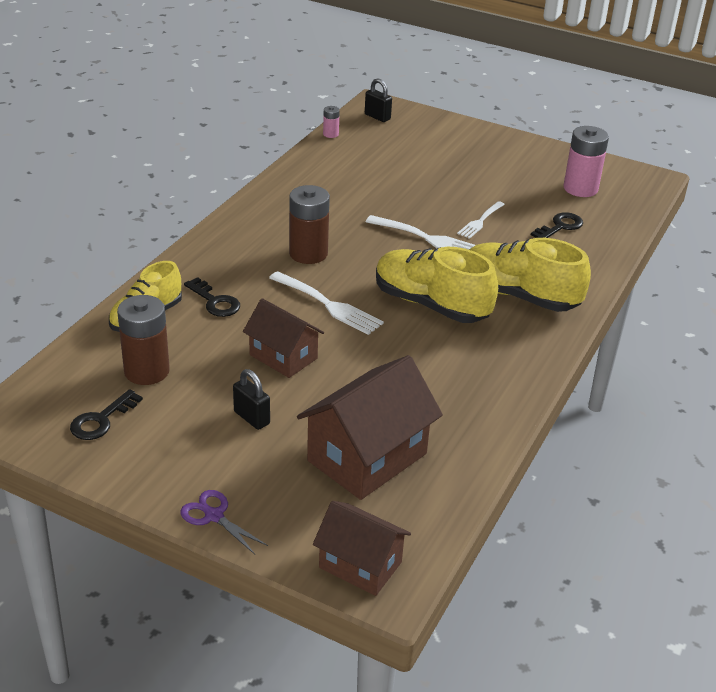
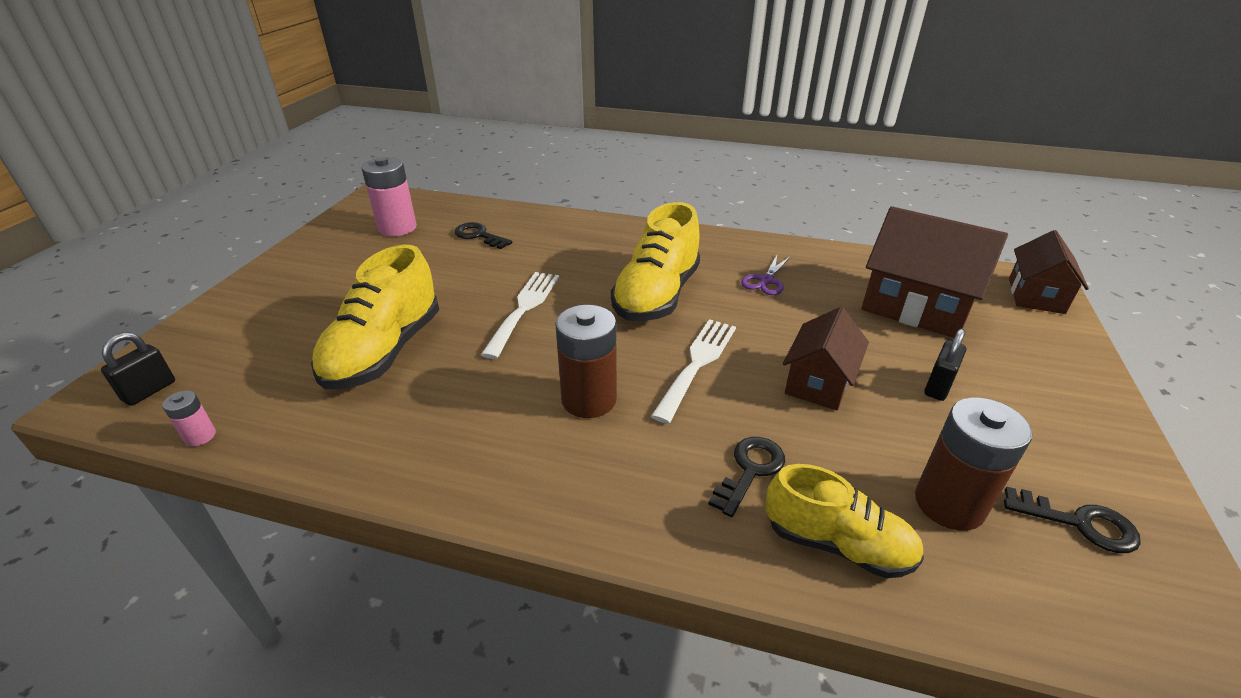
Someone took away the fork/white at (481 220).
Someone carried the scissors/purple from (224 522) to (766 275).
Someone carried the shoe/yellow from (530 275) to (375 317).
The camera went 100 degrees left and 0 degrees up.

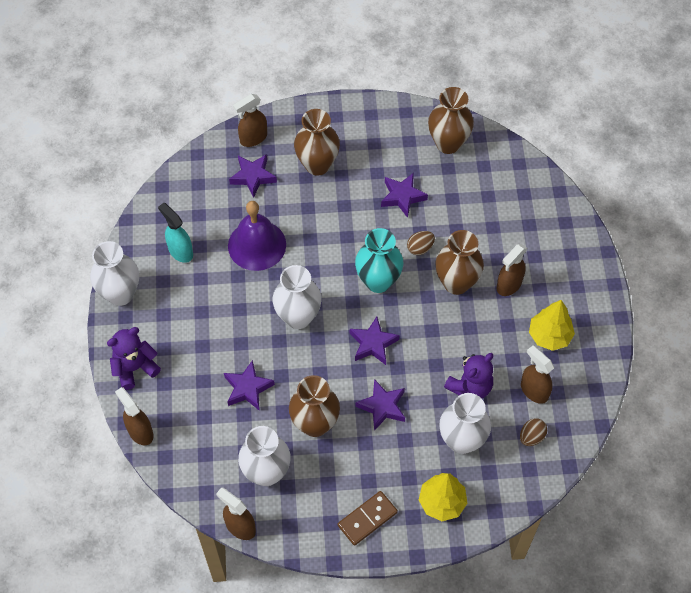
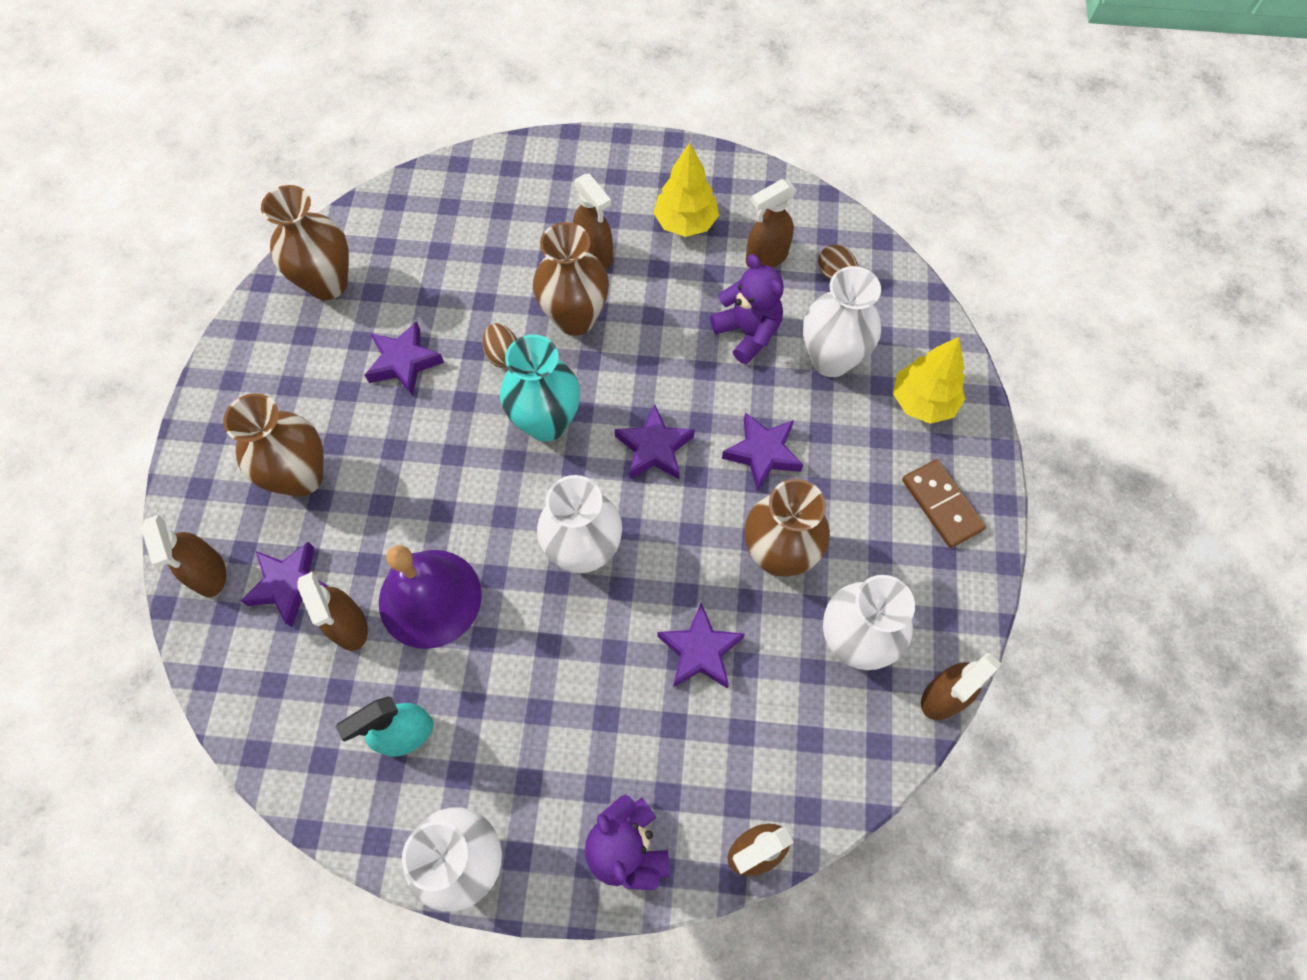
Someone put down the spray bottle/brown at (332 611).
The camera went 80 degrees left and 5 degrees up.

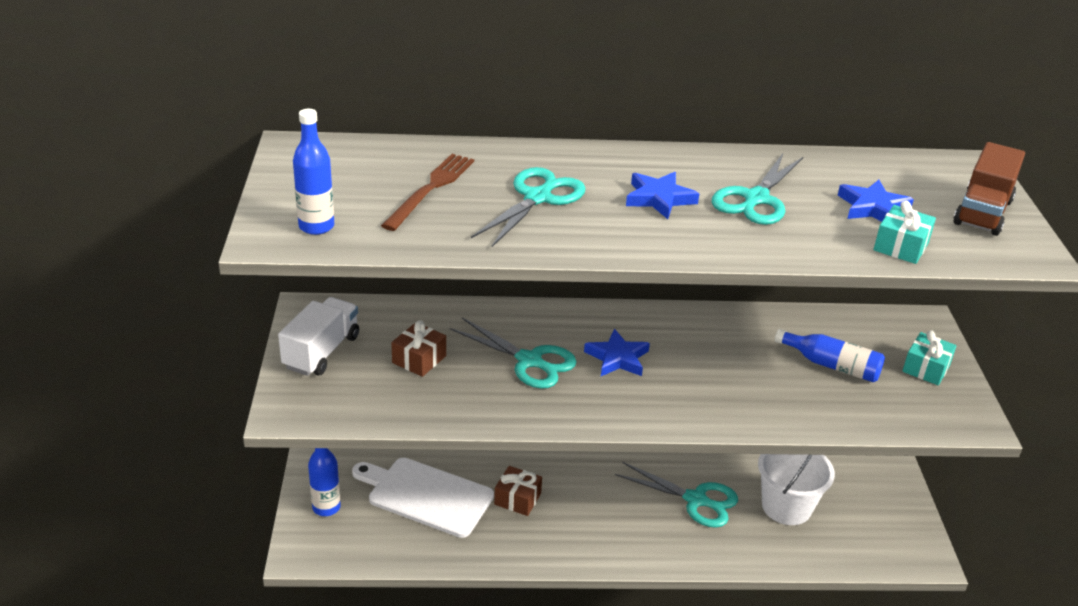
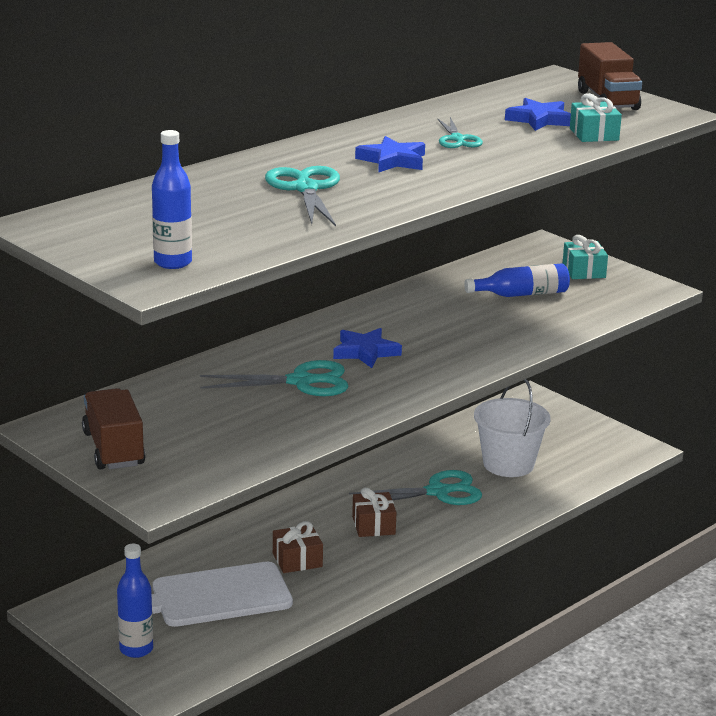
Someone took away the fork/brown at (427 192).
Someone carried the gift/brown from (418 349) to (374 512).
Someone repainted the truck/white at (318 336), which became the truck/brown at (113 428).
Someone scaled the scissors/turquoise at (757 189) by 0.63.
The camera went 40 degrees left and 10 degrees down.

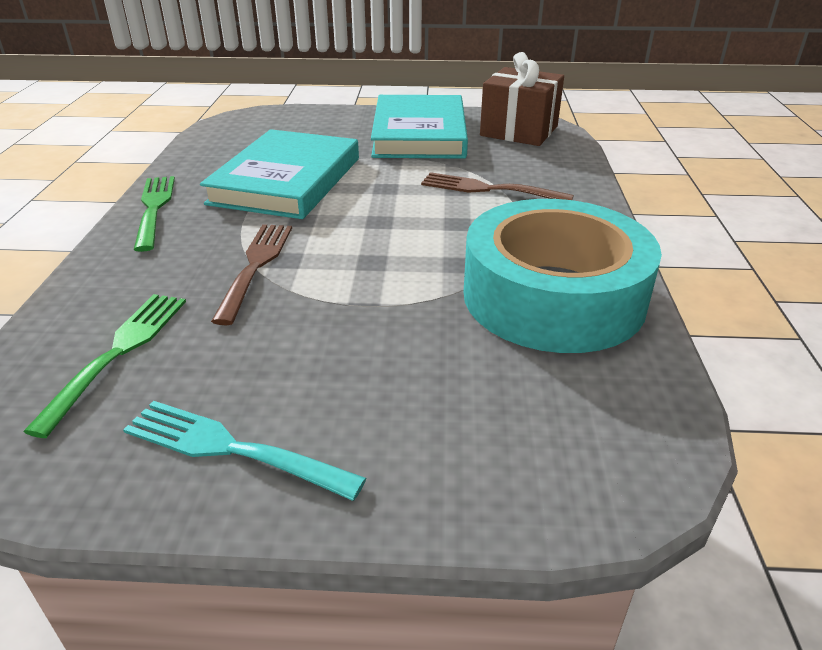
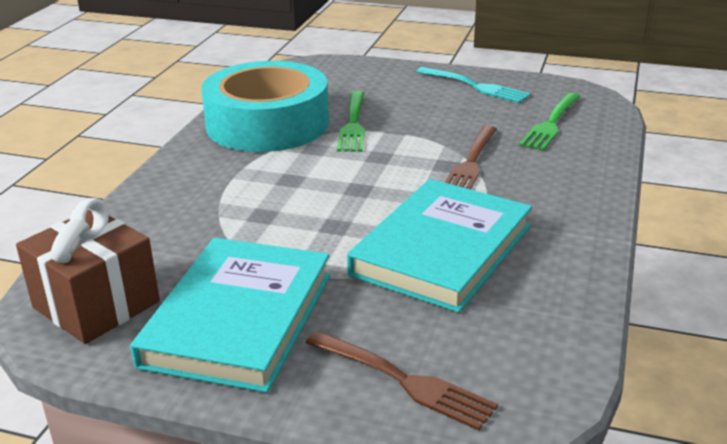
Someone carried the fork/green from (154 214) to (351 121).
Someone carried the fork/brown from (497 186) to (401 381).
The camera went 165 degrees left and 5 degrees down.

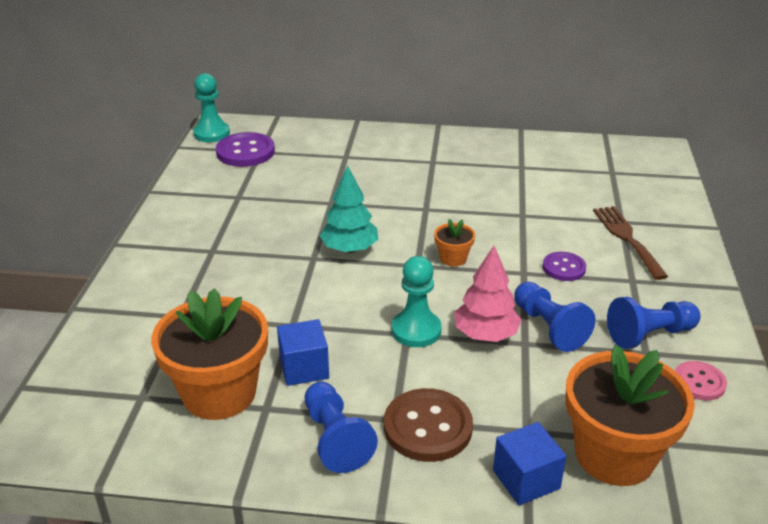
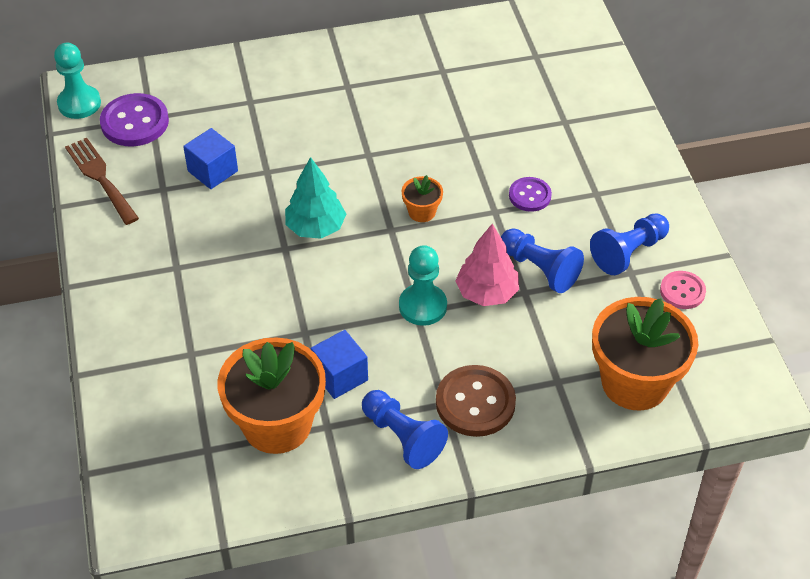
Someone carried the cube/blue from (529 463) to (210 158).
Someone carried the fork/brown from (630 243) to (102 181).
The camera went 20 degrees left and 15 degrees up.

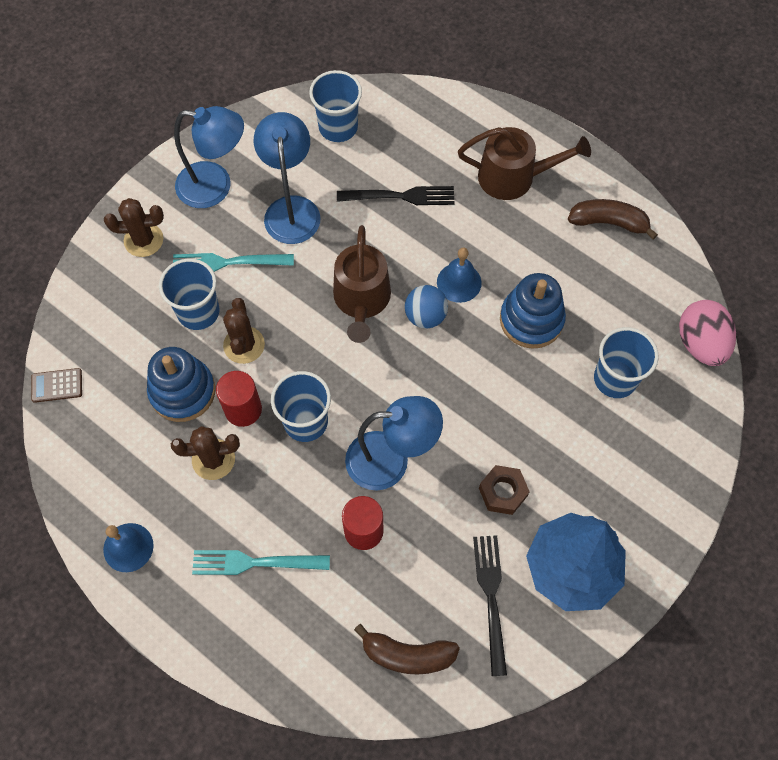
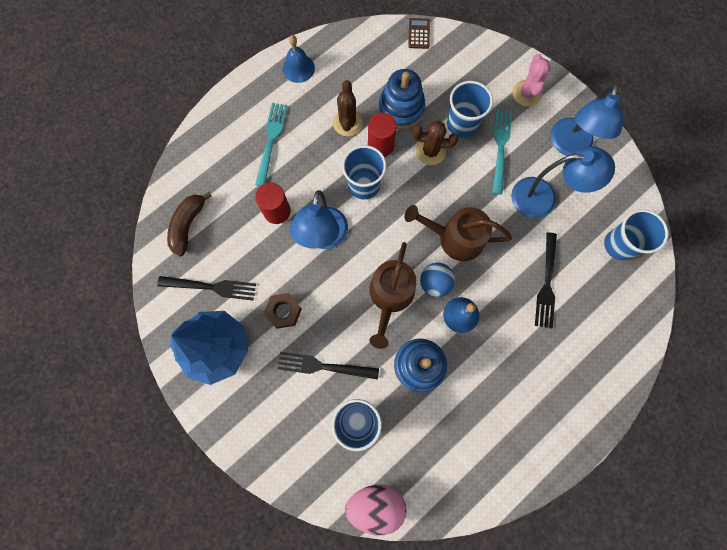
Someone took away the banana/brown at (613 219).
Someone put down the fork/black at (328 366).
Someone carried the watering can/brown from (524 163) to (393 295).
Someone repainted the cactus/brown at (134 227), which became the cactus/pink at (531 80).
The camera went 100 degrees right and 10 degrees up.

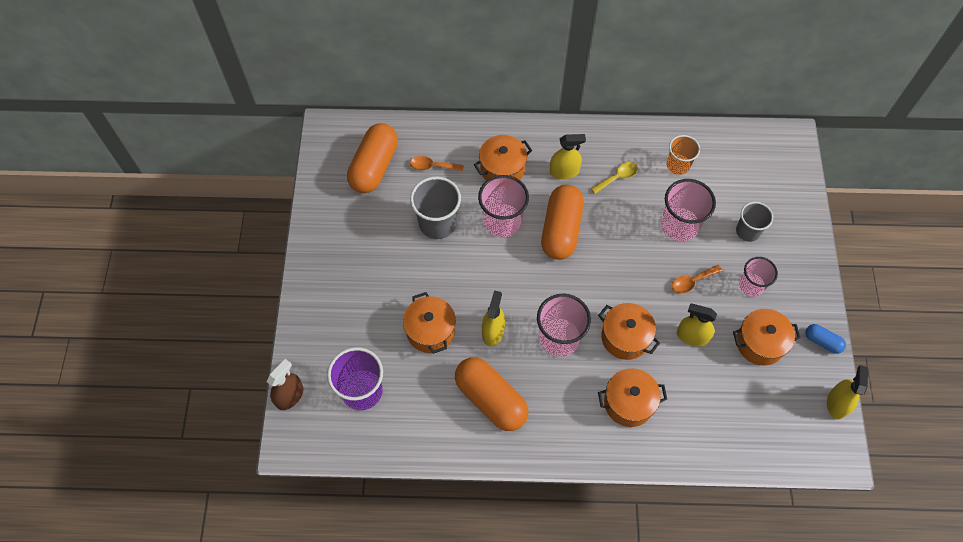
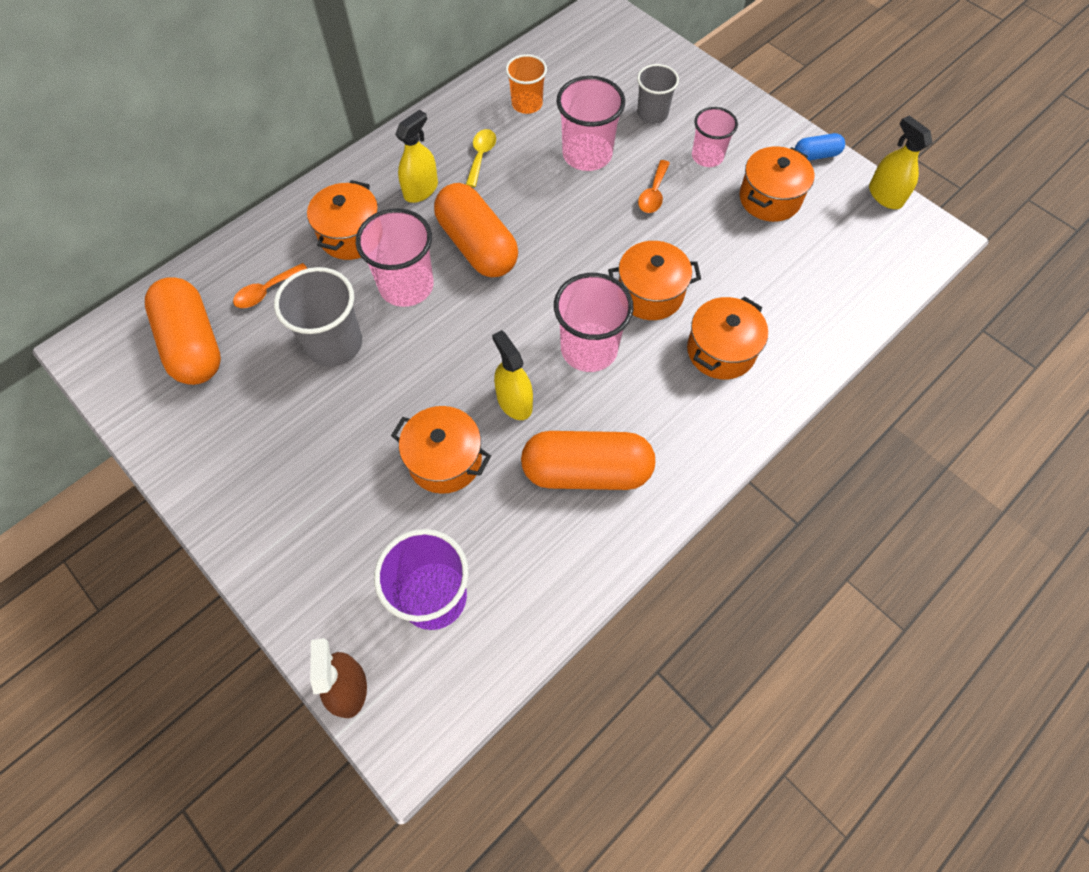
Someone took away the spray bottle/yellow at (697 325).
The camera went 45 degrees left and 0 degrees up.

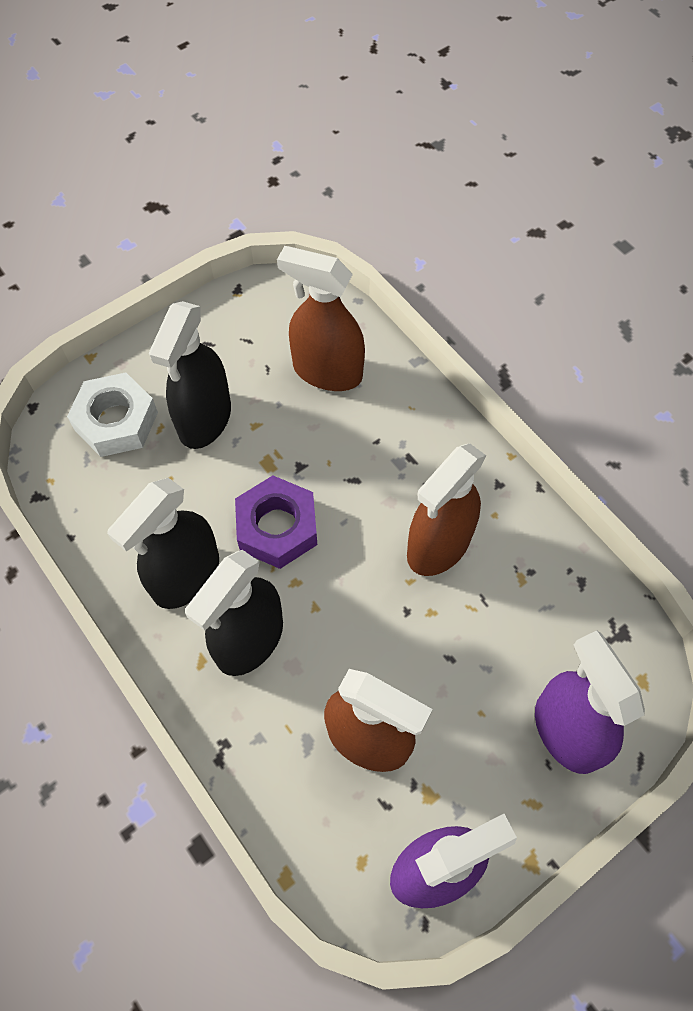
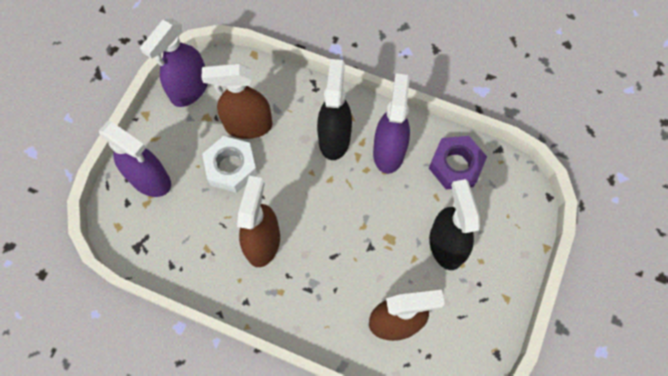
Someone carried the nut/white from (112 414) to (230 164).
Someone carried the nut/purple from (276 522) to (458 162).
Someone repainted the spray bottle/black at (163 543), which became the spray bottle/purple at (391 123).
The camera went 150 degrees right and 5 degrees up.

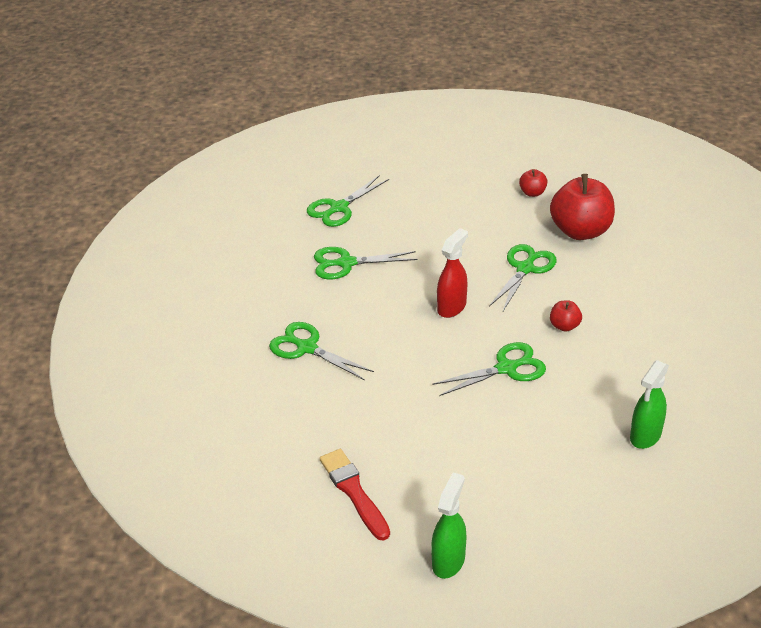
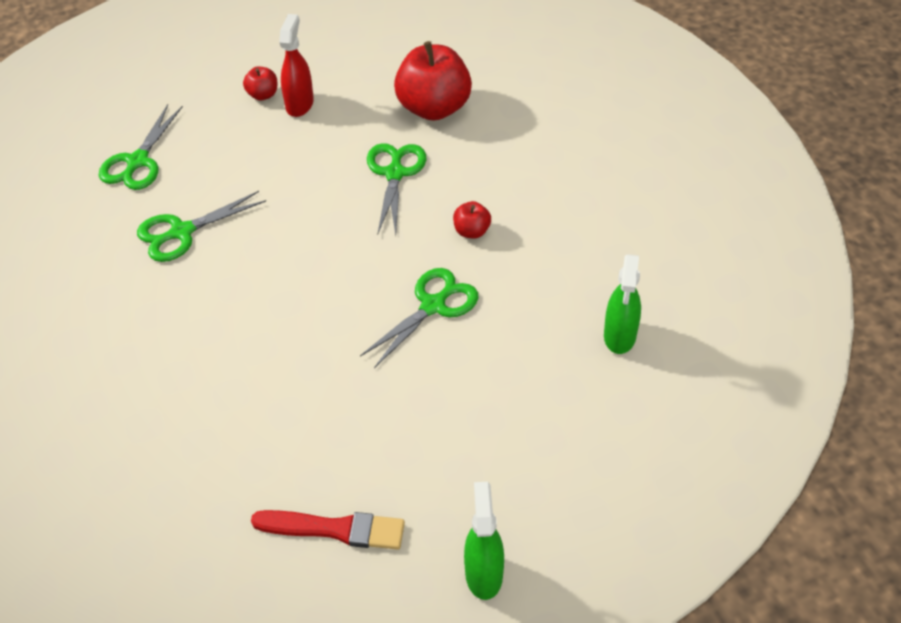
Someone took away the scissors/green at (321 351).
Someone carried the spray bottle/red from (452 273) to (296 65).
Someone carried the apple/red from (533 183) to (260 83).
Someone rotated the brush/red at (355 495) by 150 degrees clockwise.
The camera went 25 degrees left and 10 degrees up.

